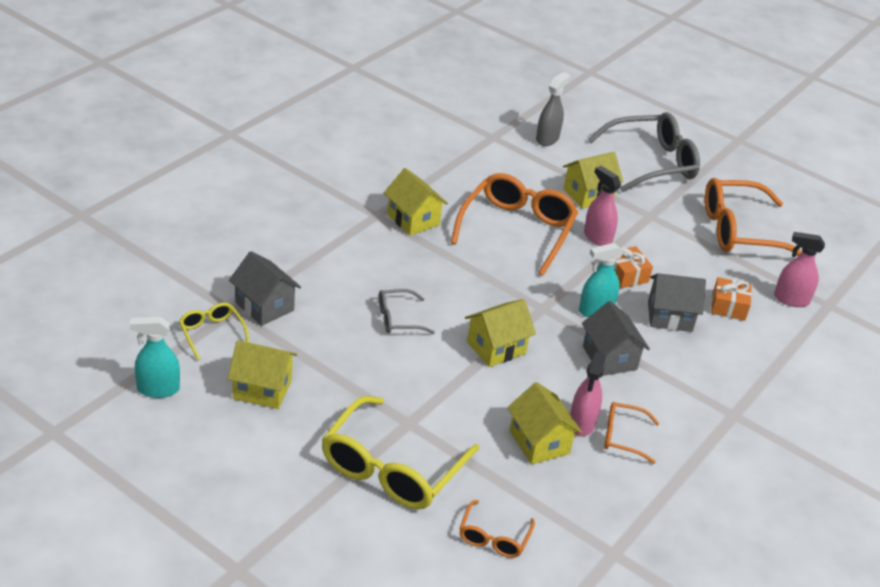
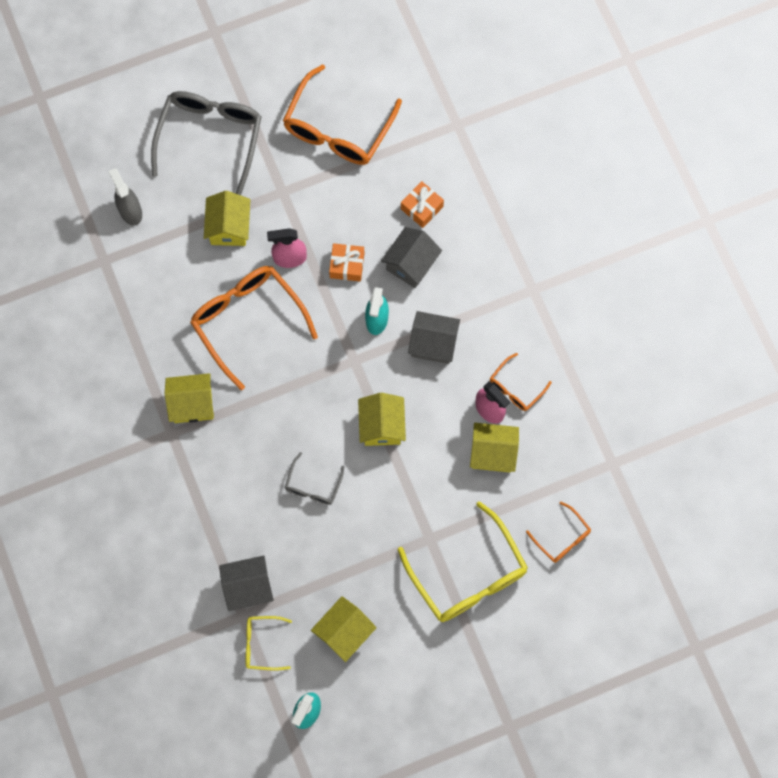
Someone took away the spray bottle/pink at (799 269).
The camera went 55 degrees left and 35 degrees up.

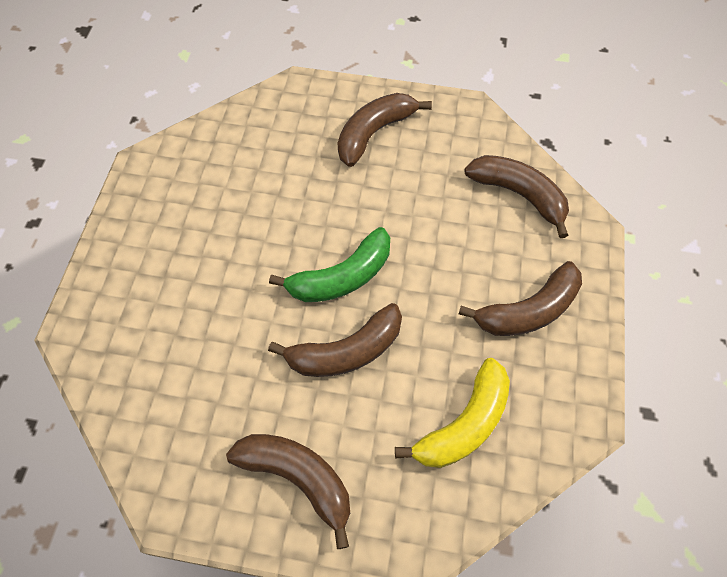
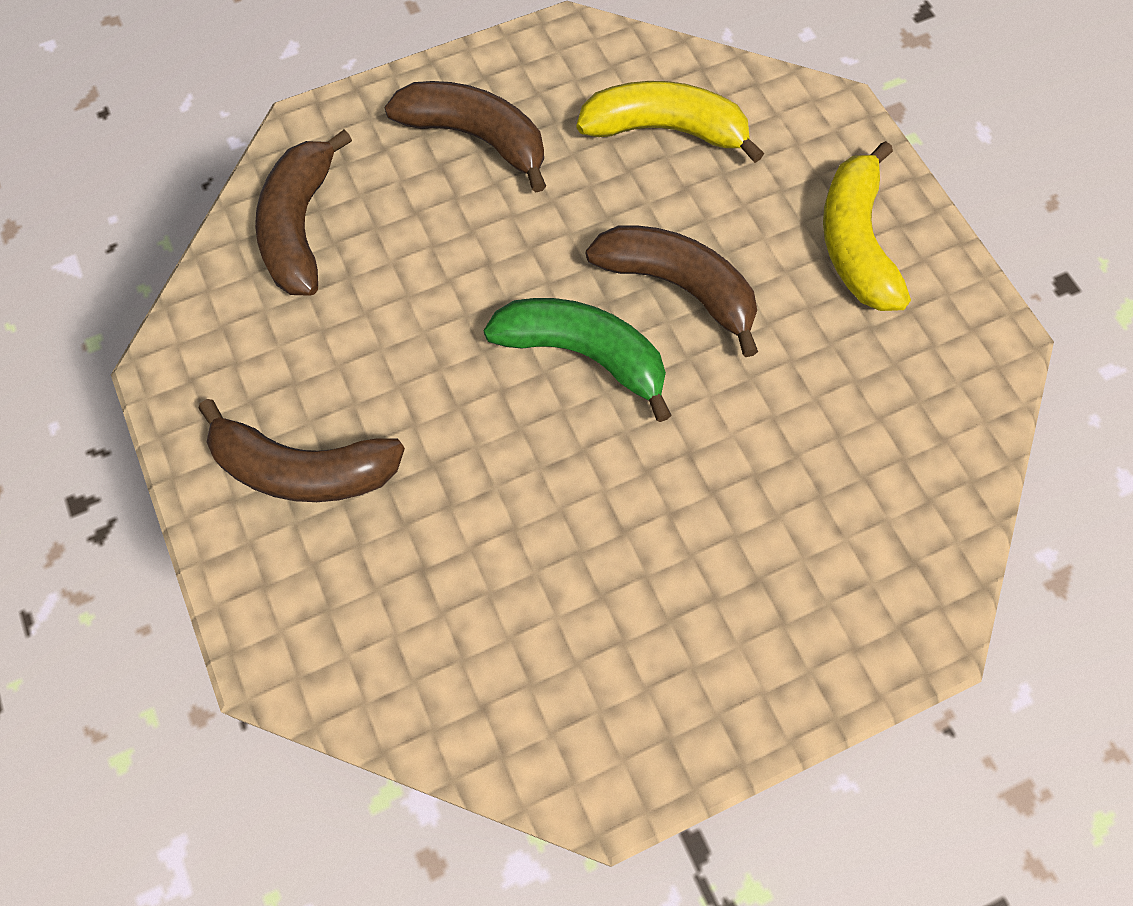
Someone repainted the banana/brown at (288 491), which became the banana/yellow at (867 226).
The camera went 125 degrees left and 5 degrees up.

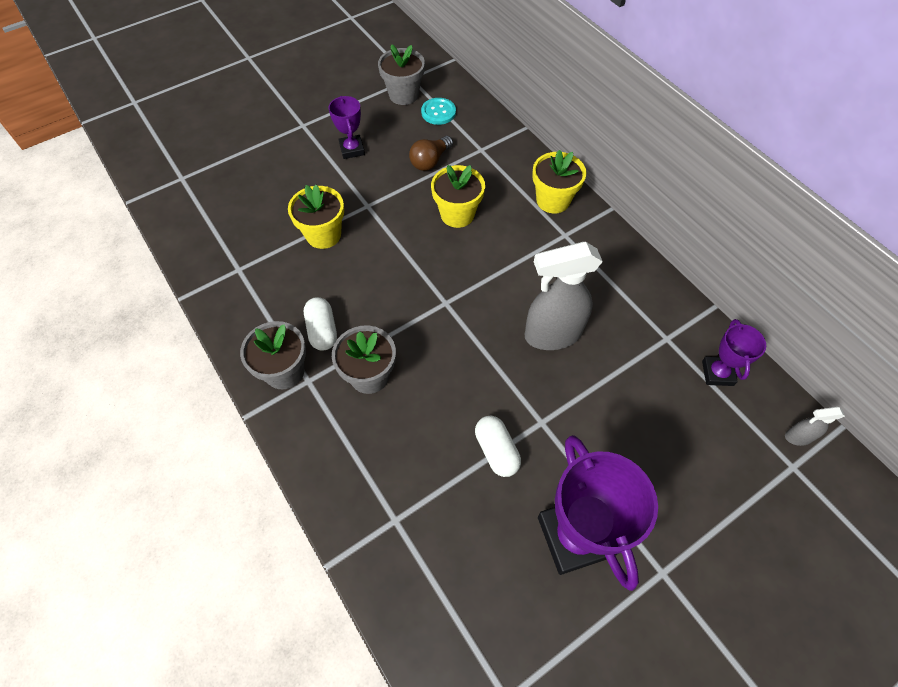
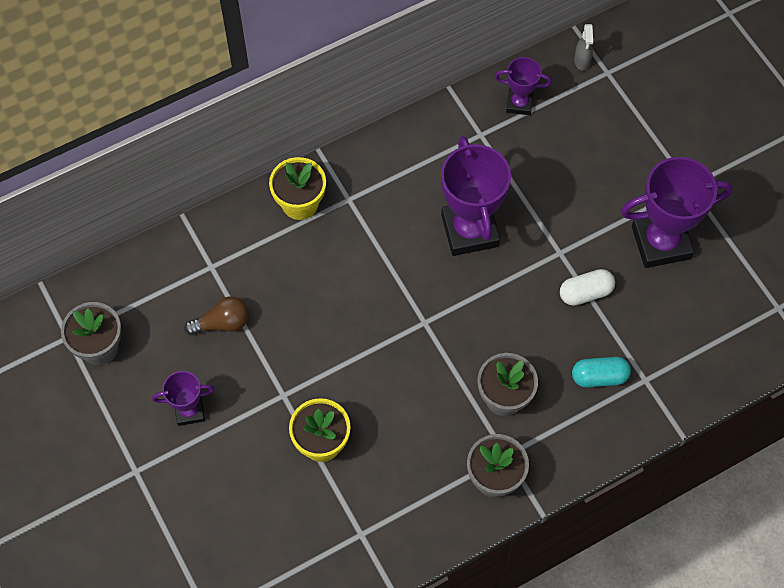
Someone took away the capsule/white at (320 324).
Someone took away the button/turquoise at (438 111).
Someone took away the flower pot/yellow at (458 196).
Someone put down the capsule/turquoise at (601 372).
Someone swapped the spray bottle/grey at (564 296) for the trophy/purple at (476 196).
Someone rotated the light bulb/brown at (431 153) by 60 degrees counterclockwise.
The camera went 85 degrees left and 5 degrees up.

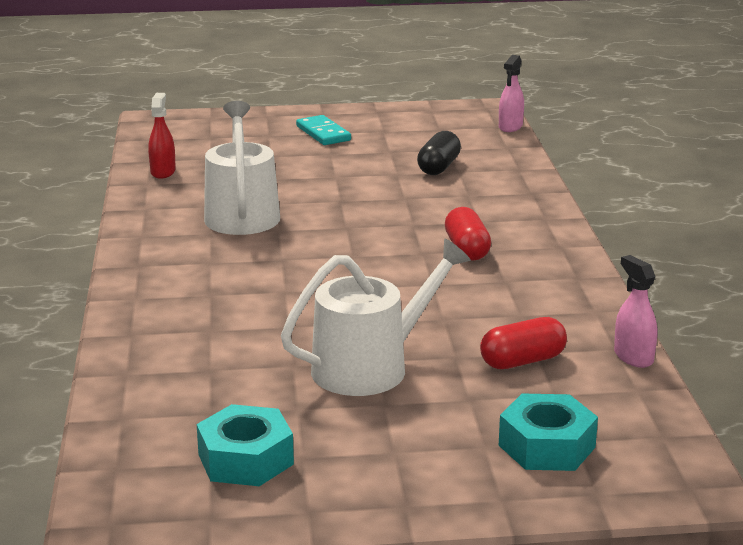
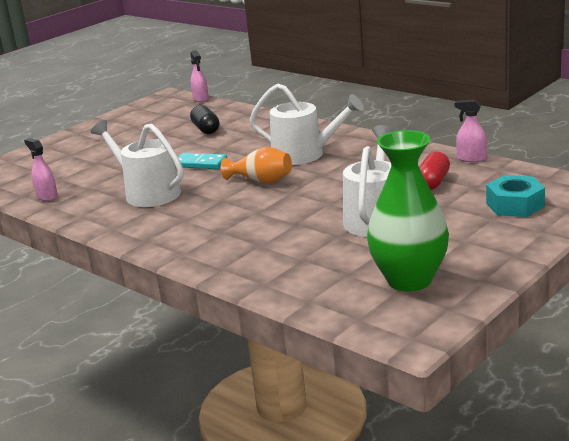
Someone put down the vase/orange at (256 165).
Someone carried the domino/turquoise from (323 130) to (201 161).
Someone swapped the nut/turquoise at (245 445) for the vase/green at (408 211).
Someone swapped the capsule/red at (468 234) for the watering can/white at (307 124).
Someone repainted the spray bottle/red at (162 136), which became the spray bottle/pink at (41 169).
The camera went 40 degrees left and 0 degrees up.

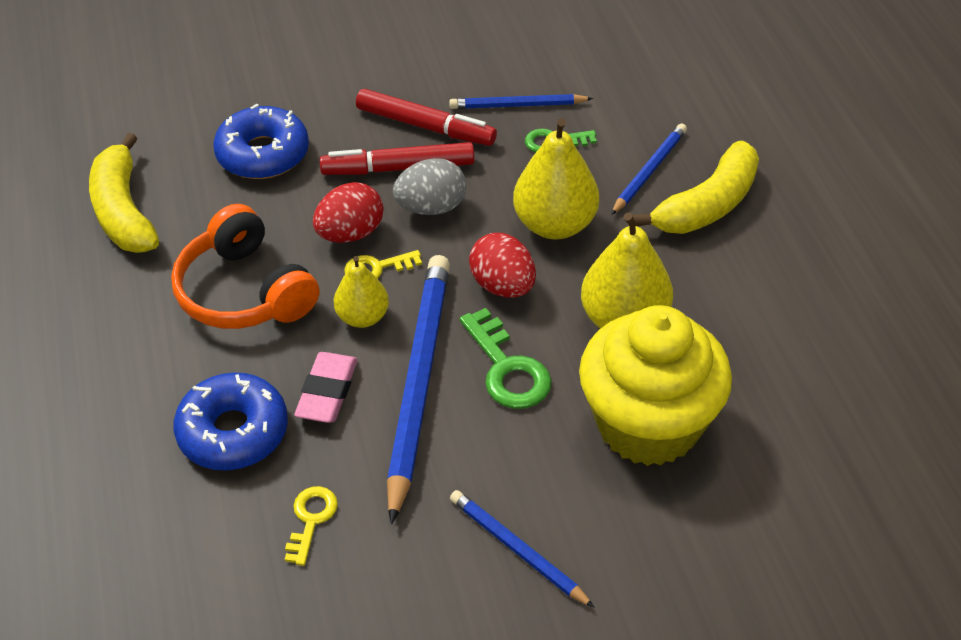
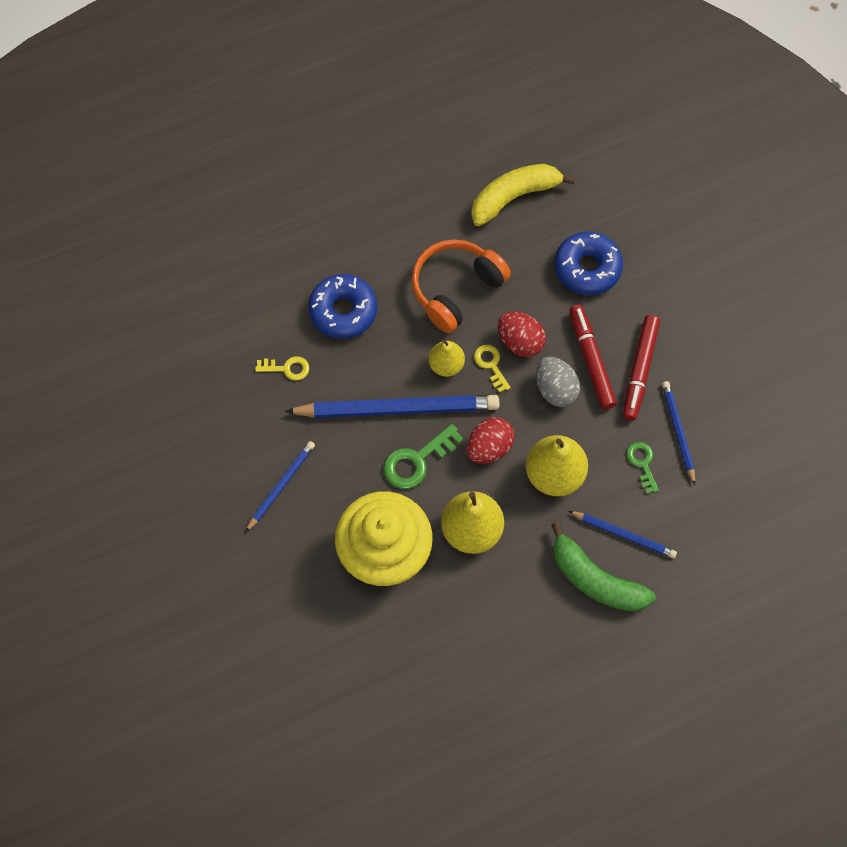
Someone took away the eraser/pink at (326 387).
Someone repainted the banana/yellow at (696 187), which became the banana/green at (603 567).
The camera went 80 degrees right and 20 degrees up.

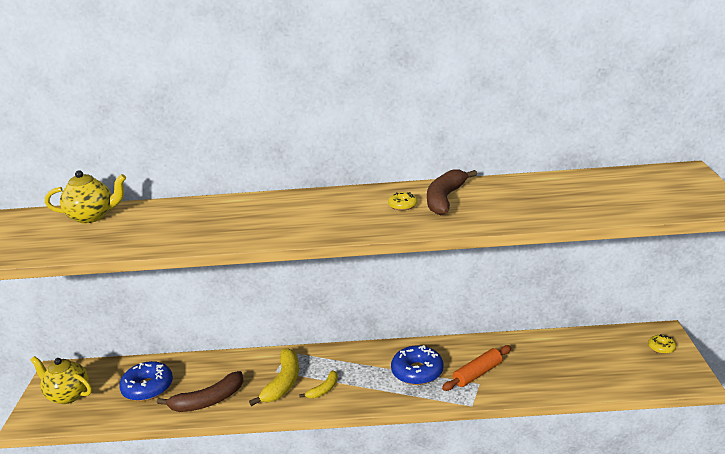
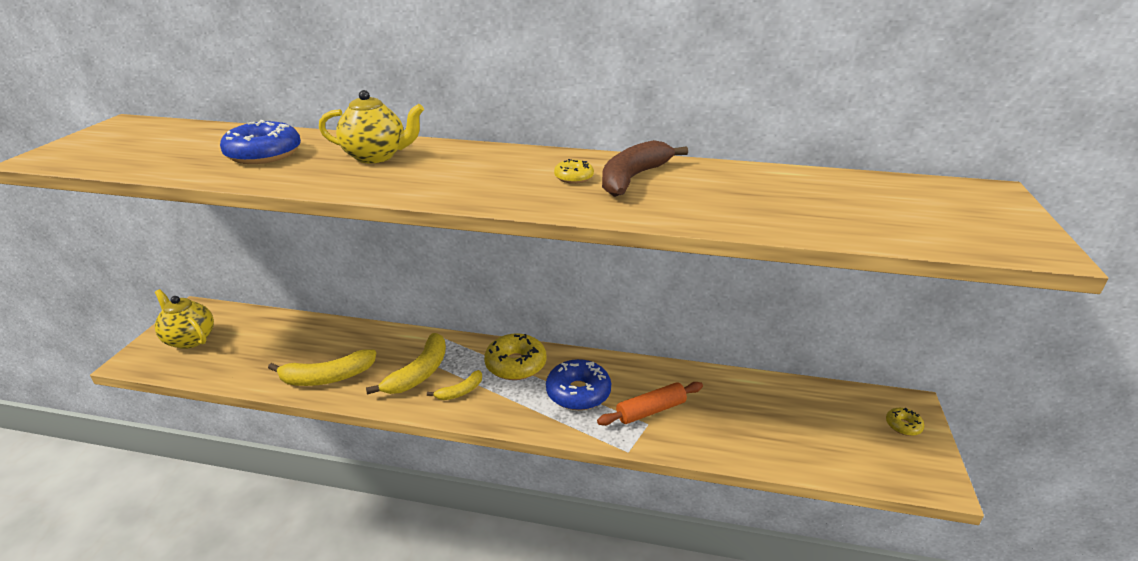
Someone put down the donut/yellow at (515 356).
Someone carried the teapot/yellow from (85 197) to (371 126).
Someone carried the donut/blue from (146 381) to (260 142).
Someone repainted the banana/brown at (200 391), which became the banana/yellow at (322 367).
The camera went 10 degrees right and 5 degrees up.

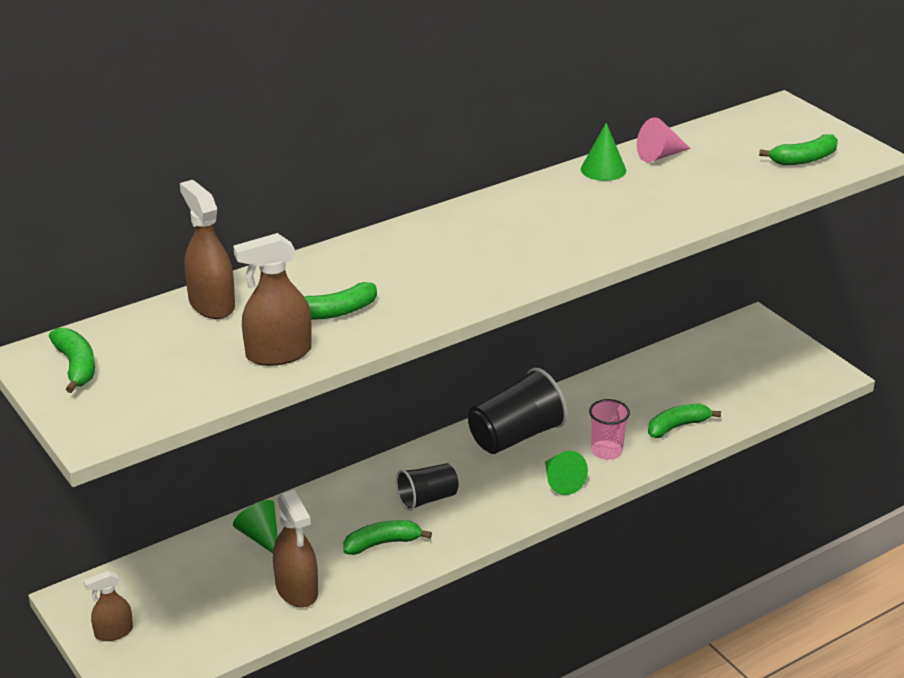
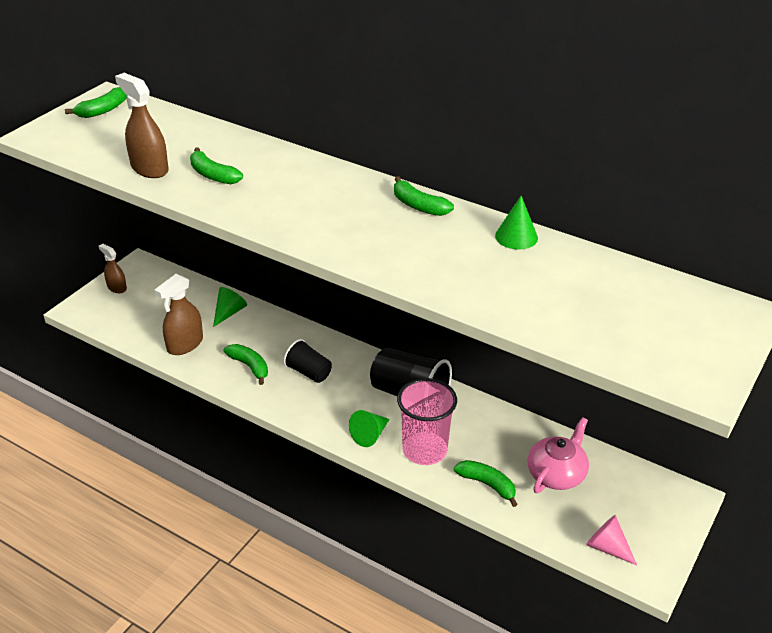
Someone took away the spray bottle/brown at (207 249).
Someone put down the teapot/pink at (558 455).
Someone carried the cone/pink from (664 139) to (611 540).
Someone carried the banana/green from (798 149) to (424 196).
Someone scaled the cup/pink at (609 429) by 1.65.
The camera went 65 degrees right and 5 degrees up.

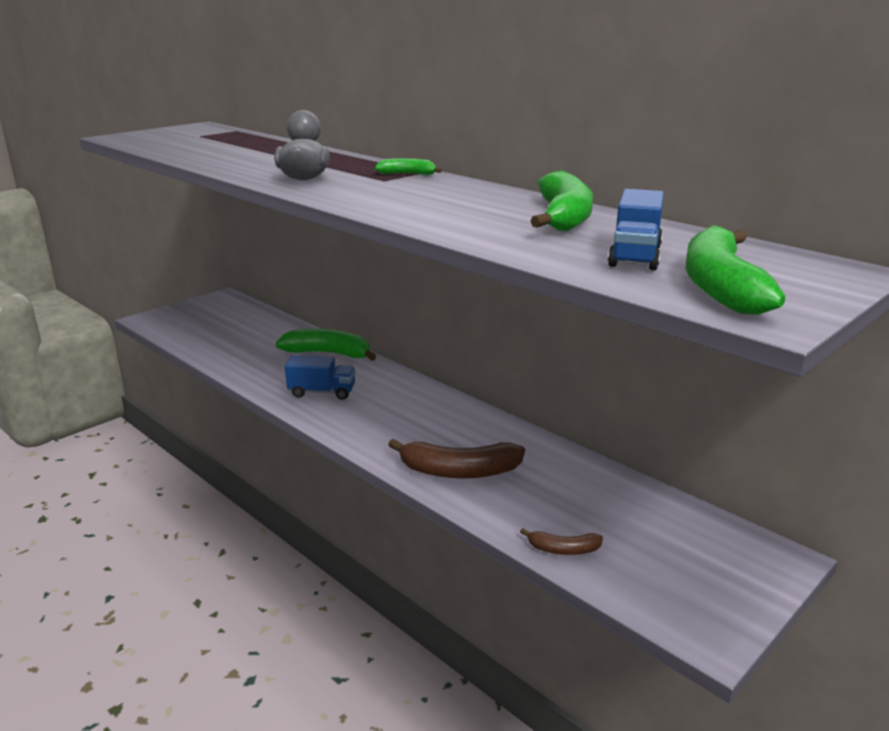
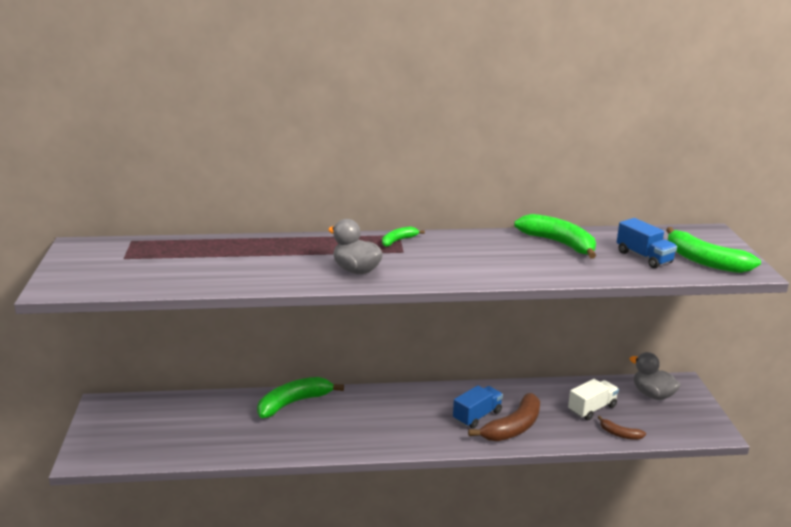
Someone put down the truck/white at (593 399).
Someone put down the duck/grey at (655 376).
Someone carried the truck/blue from (320 377) to (478 407).
Someone rotated the banana/brown at (561 541) by 75 degrees clockwise.
The camera went 50 degrees left and 0 degrees up.

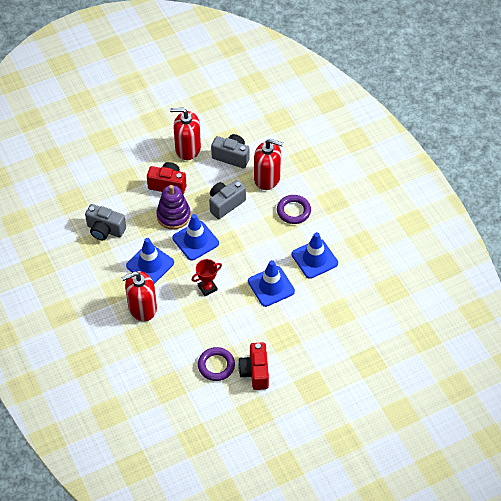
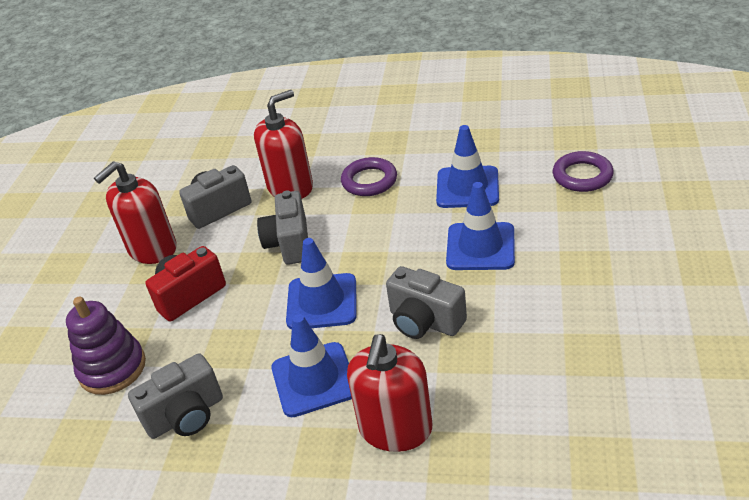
Someone took away the camera/red at (253 366).
Someone carried the stacking toy/purple from (173 207) to (106 346).
Someone carried the ring/purple from (216 364) to (583 171).
Someone swapped the trophy/red at (207 277) for the camera/grey at (426 302).
The camera went 50 degrees left and 15 degrees down.

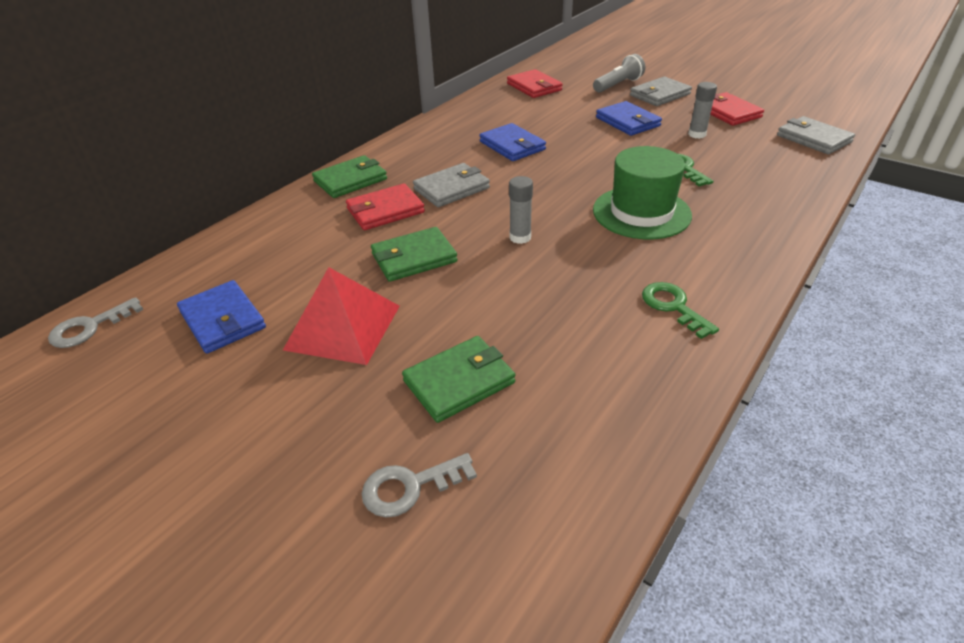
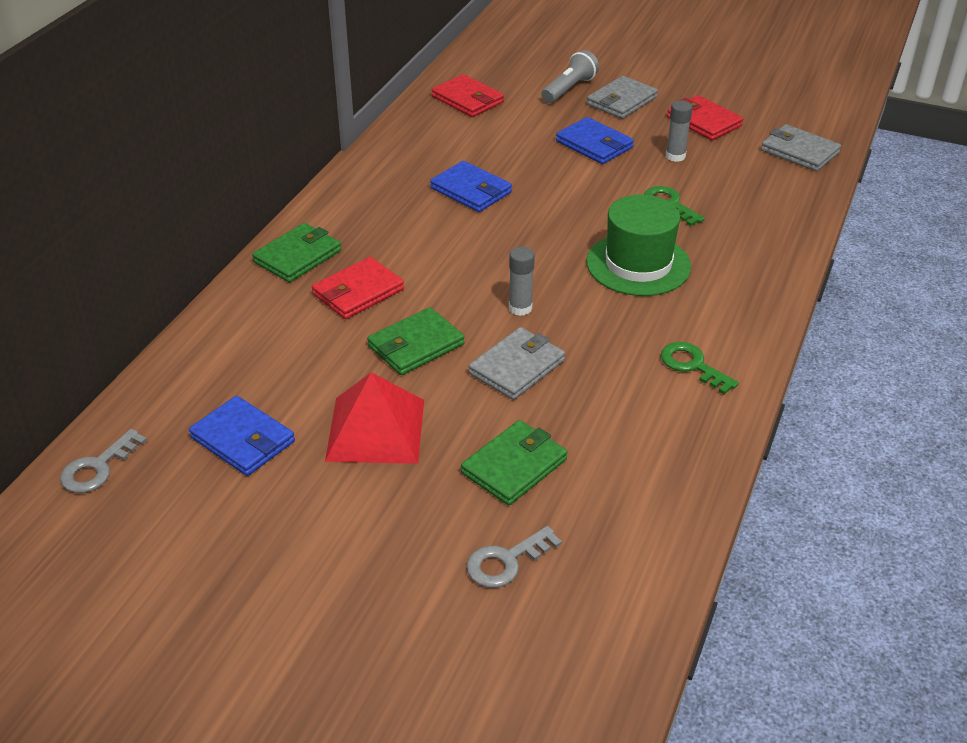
Someone carried the wallet/grey from (451 185) to (517 363).
The camera went 15 degrees left and 0 degrees up.

